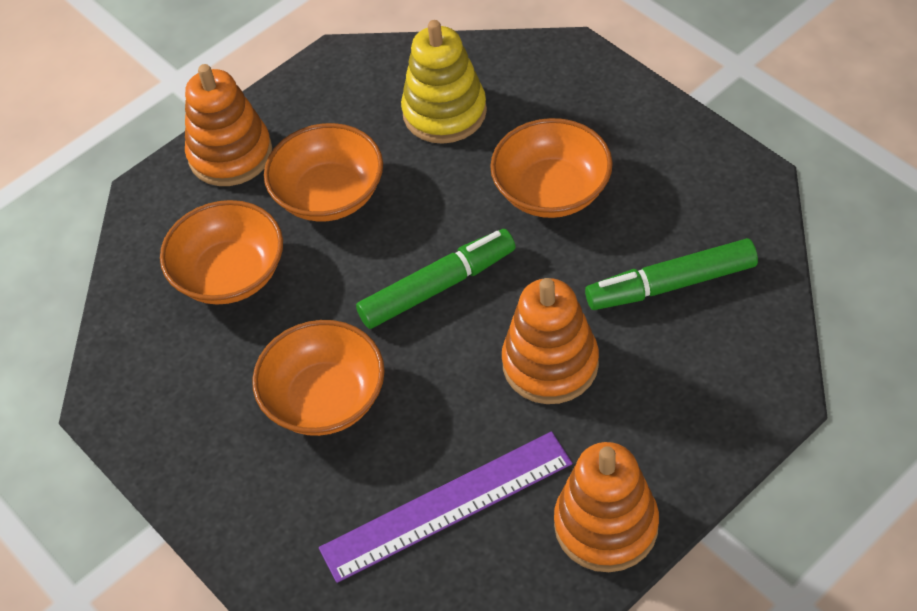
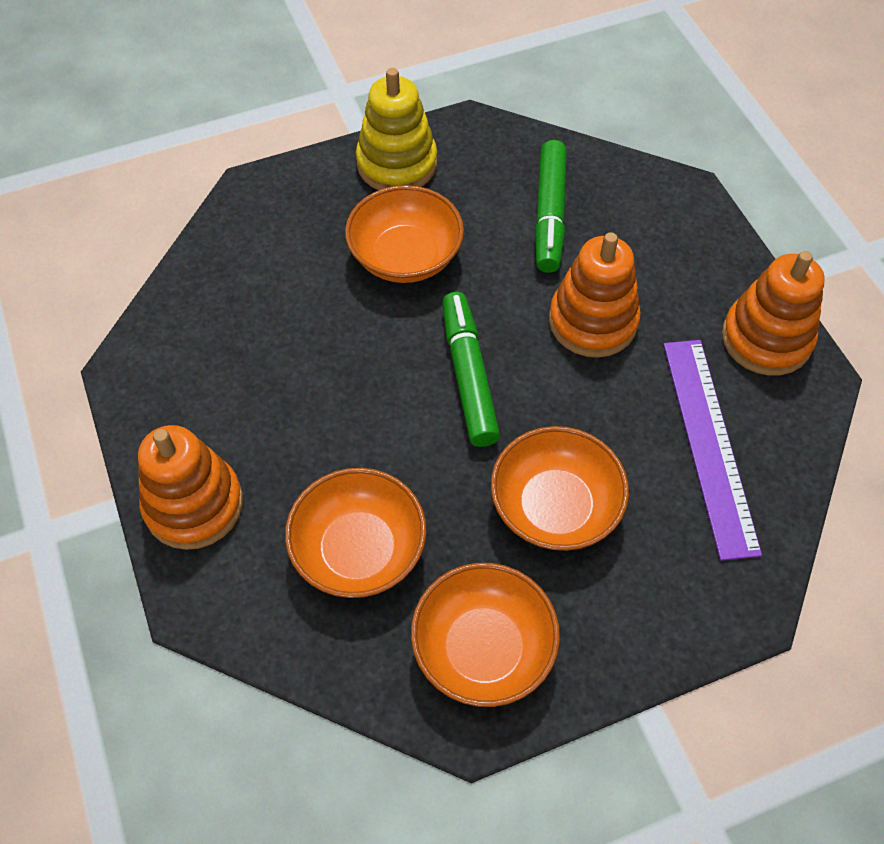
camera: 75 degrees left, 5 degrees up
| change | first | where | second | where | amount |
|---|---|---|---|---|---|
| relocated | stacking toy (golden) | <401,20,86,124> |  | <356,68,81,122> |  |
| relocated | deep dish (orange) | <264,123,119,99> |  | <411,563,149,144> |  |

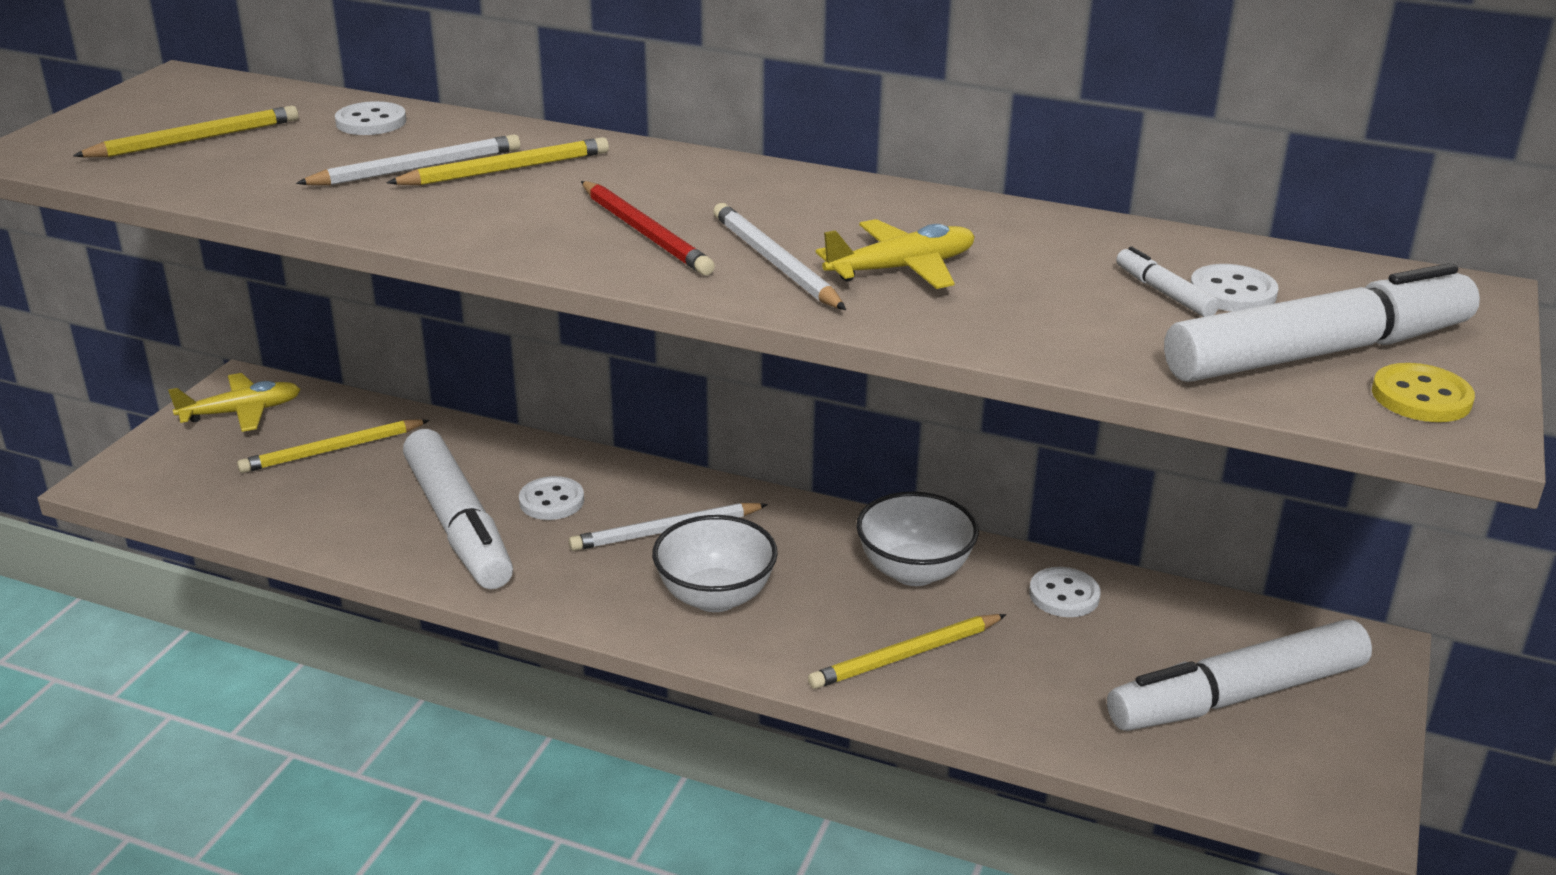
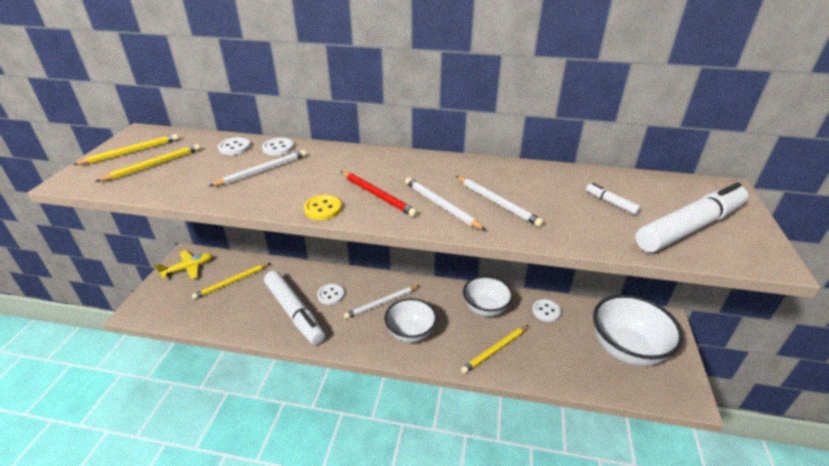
camera: 10 degrees left, 5 degrees up
| change | first | where | second | where | amount |
|---|---|---|---|---|---|
| relocated | wooden pencil (golden) | <387,137,222,48> |  | <72,134,107,31> |  |
| relocated | shirt button (snow-white) | <1190,264,88,48> |  | <262,138,32,18> |  |
| relocated | shirt button (golden) | <1372,363,103,59> |  | <304,195,38,25> |  |
| exchanged | plane (golden) | <816,219,159,70> | wooden pencil (snow-white) | <456,176,88,51> |  |
| exchanged | felt pen (snow-white) | <1107,619,265,112> | deep dish (snow-white) | <593,295,90,71> |  |

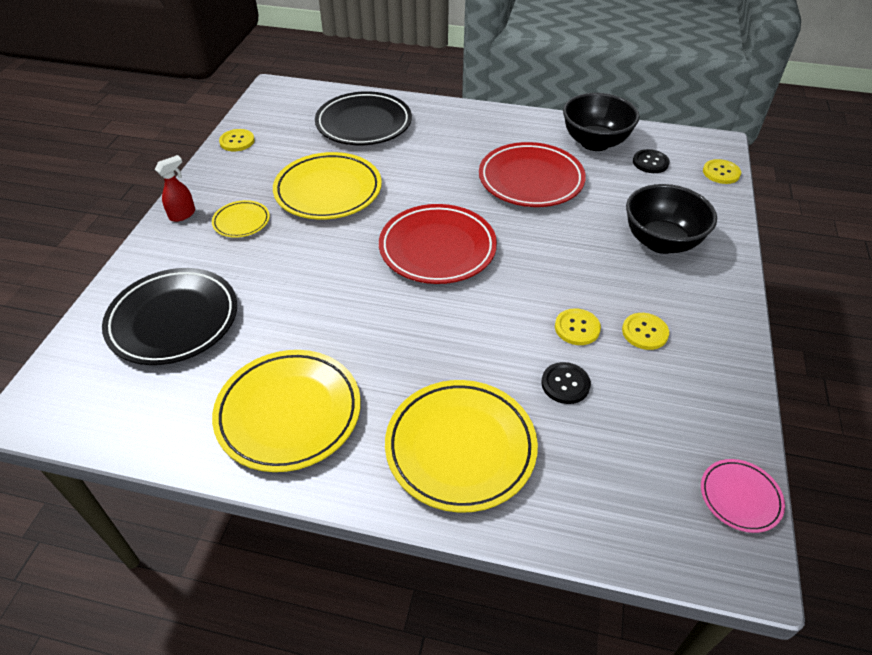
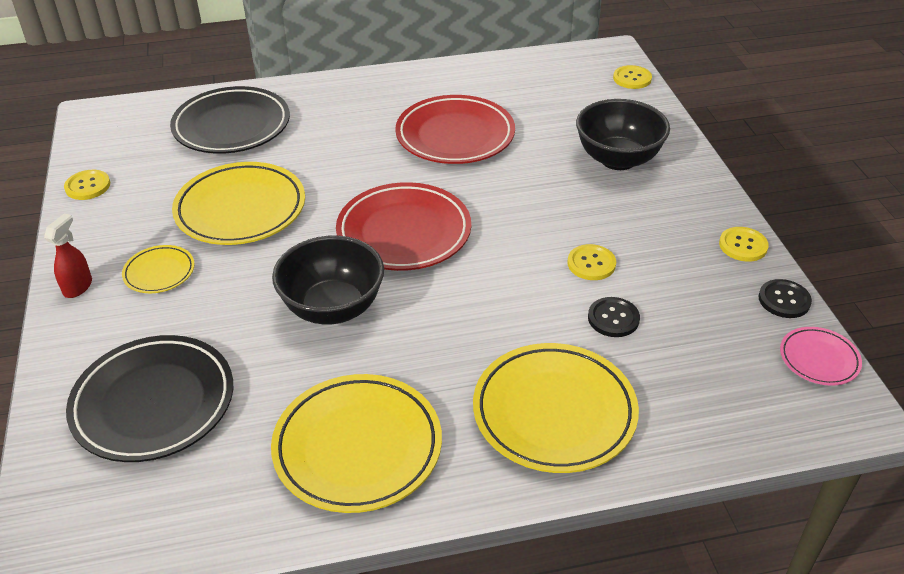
camera: 25 degrees left, 5 degrees down
| change | first | where | second | where | amount |
|---|---|---|---|---|---|
| relocated | deep dish (jet-black) | <563,93,77,58> |  | <272,236,112,89> |  |
| relocated | shirt button (golden) | <622,313,47,37> |  | <719,227,50,35> |  |
| relocated | shirt button (jet-black) | <633,149,37,24> |  | <759,279,53,39> |  |

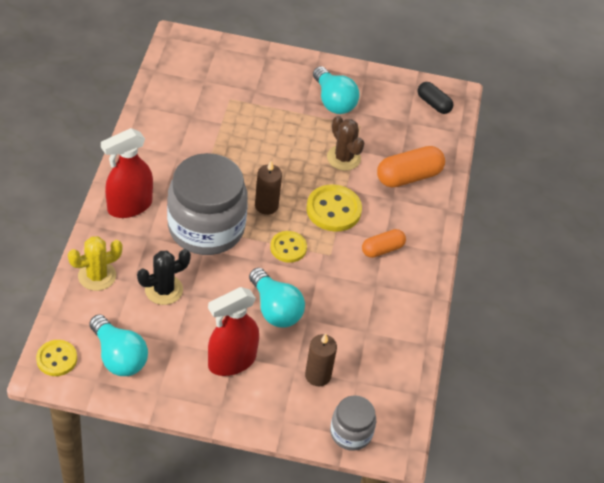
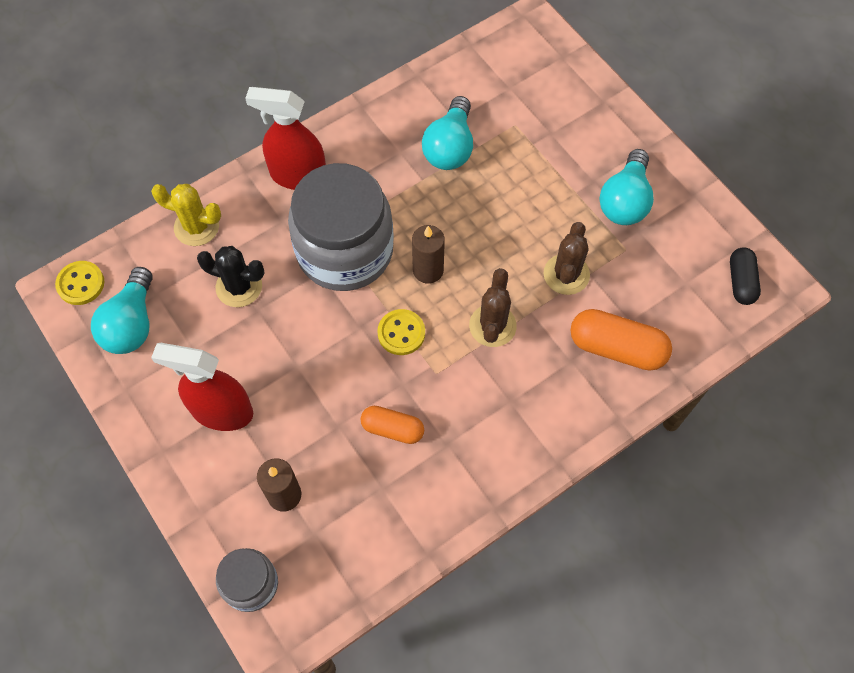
camera: 50 degrees right, 15 degrees up
| change | first | where | second | where | amount |
|---|---|---|---|---|---|
| relocated | pill (orange) | <362,229,44,29> |  | <360,406,64,38> |  |
| relocated | bulb (aqua) | <249,268,56,60> |  | <422,96,51,74> |  |
| exchanged | shirt button (golden) | <306,184,56,48> | cactus (brown) | <469,268,48,79> |  |

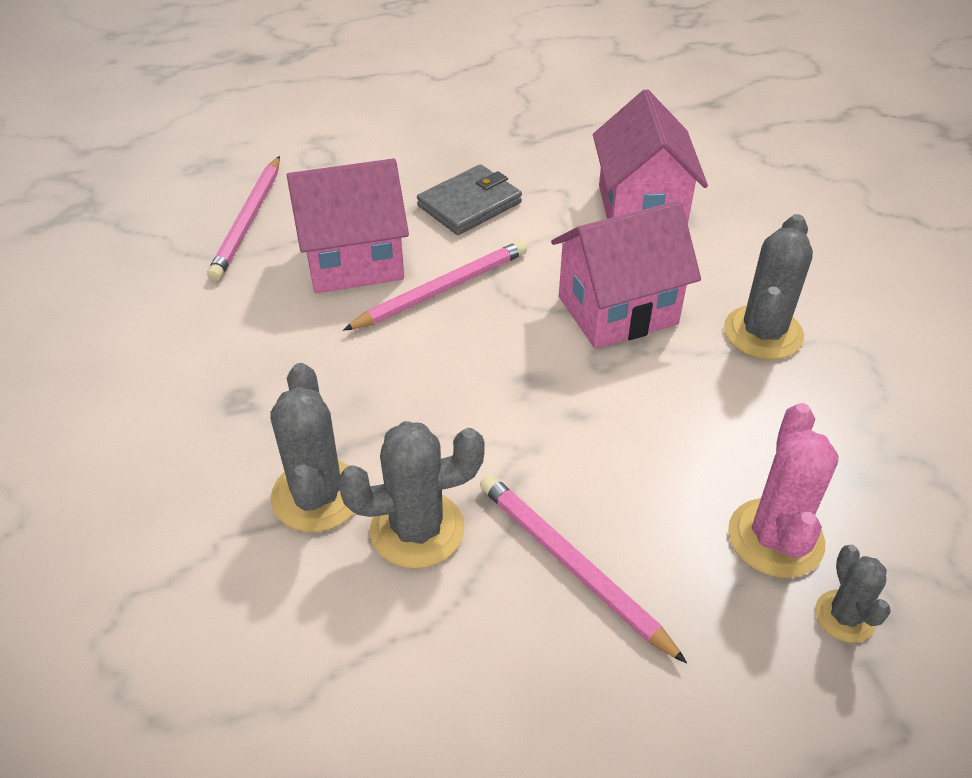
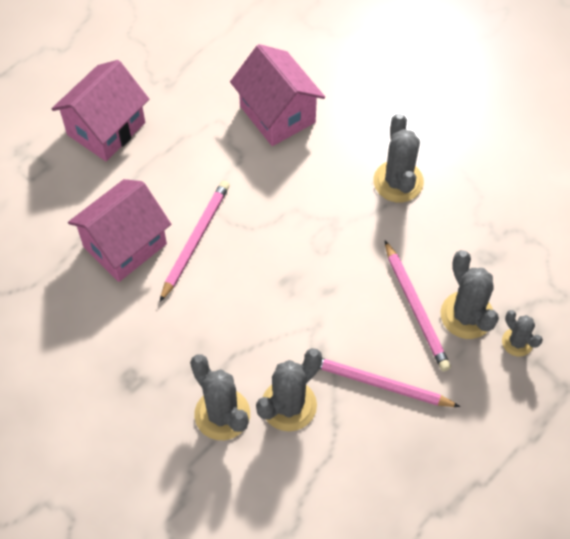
camera: 30 degrees left, 15 degrees up
| change | first | where | second | where | amount |
|---|---|---|---|---|---|
| relocated | toy house (rose-pink) | <551,201,150,148> |  | <52,60,97,101> |  |
| relocated | wooden pencil (rose-pink) | <207,156,73,125> |  | <385,240,66,131> |  |
| colour | cactus (rose-pink) | <728,403,111,175> | cactus (ash-grey) | <440,250,59,89> |  |
| missing | wallet (ash-grey) | <417,164,105,71> |  |  |  |

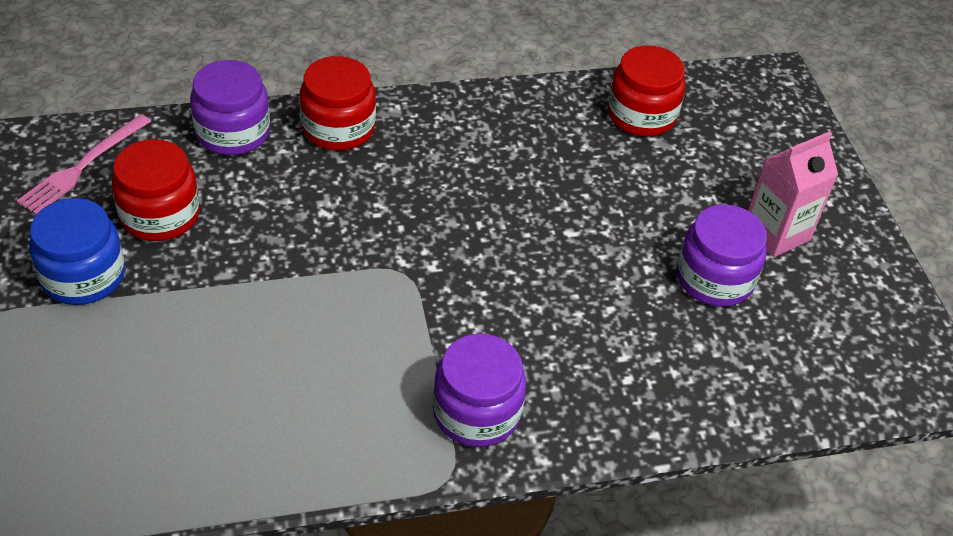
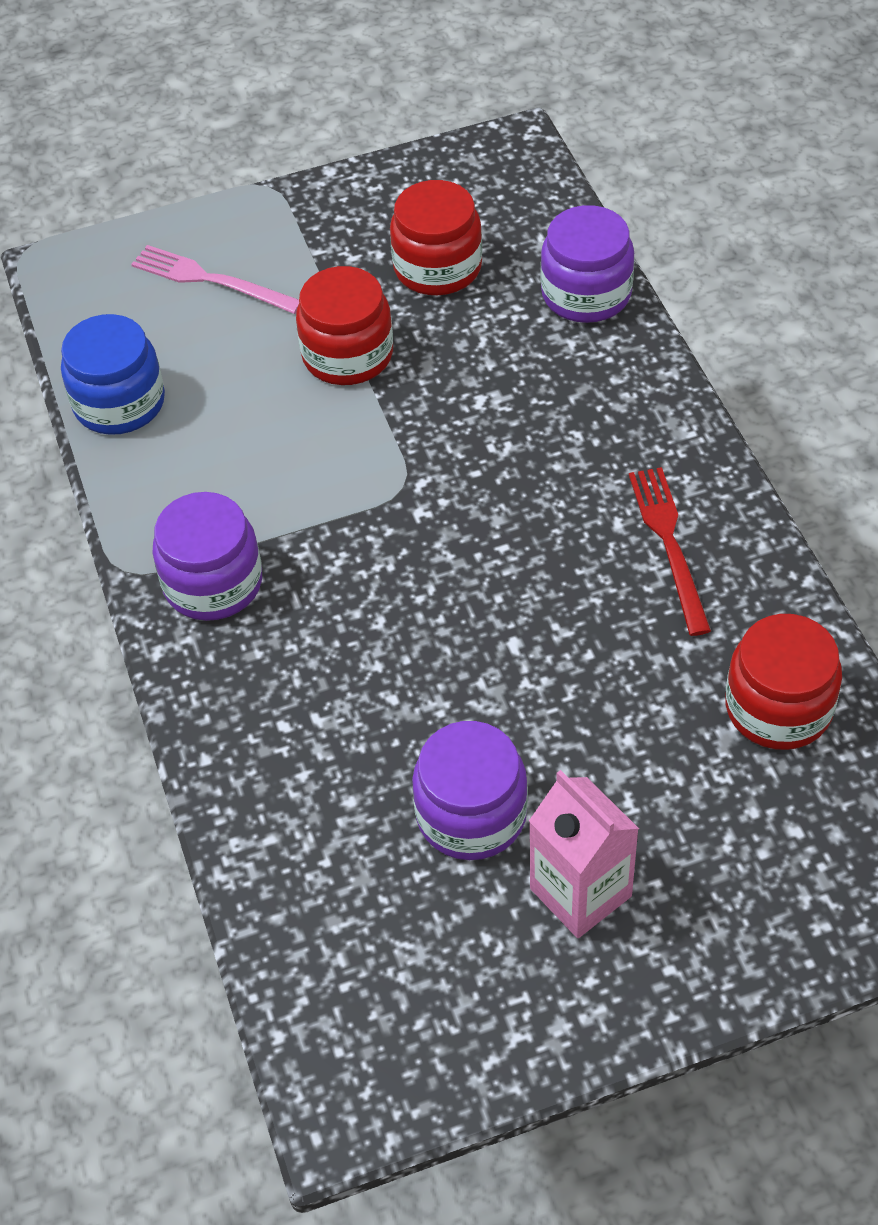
camera: 90 degrees right, 5 degrees up
| change | first | where | second | where | amount |
|---|---|---|---|---|---|
| relocated | preserve jar (royal blue) | <29,198,96,107> |  | <61,314,104,121> |  |
| relocated | dinner fork (rose-pink) | <17,114,134,101> |  | <131,245,168,69> |  |
| relocated | preserve jar (red) | <300,56,76,94> |  | <296,266,97,119> |  |
| appeared |  |  | dinner fork (red) | <629,467,82,169> |  |

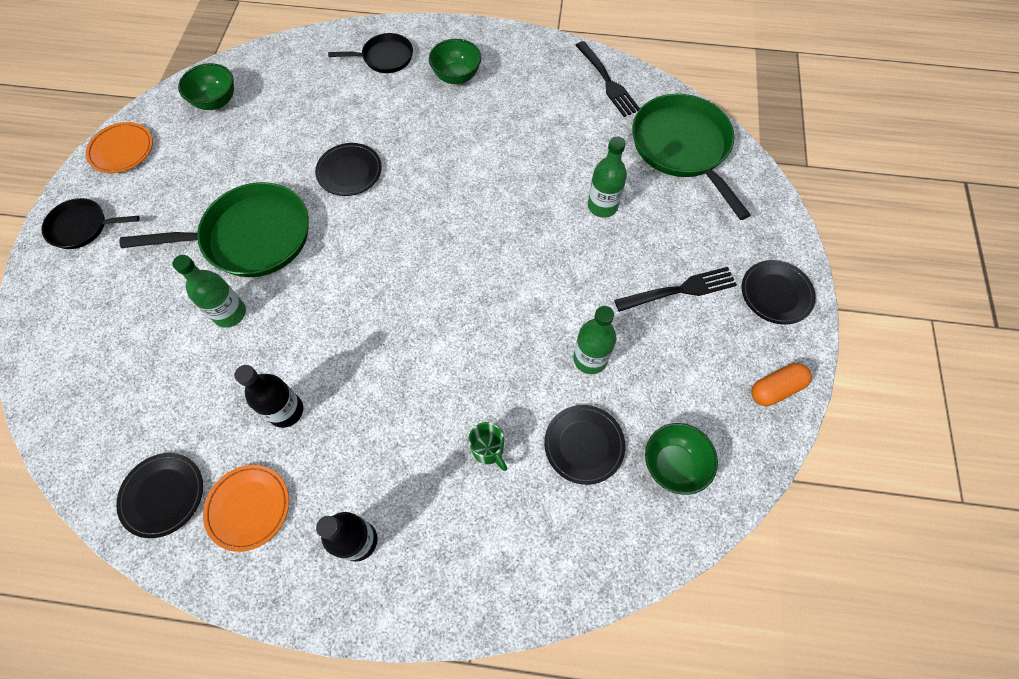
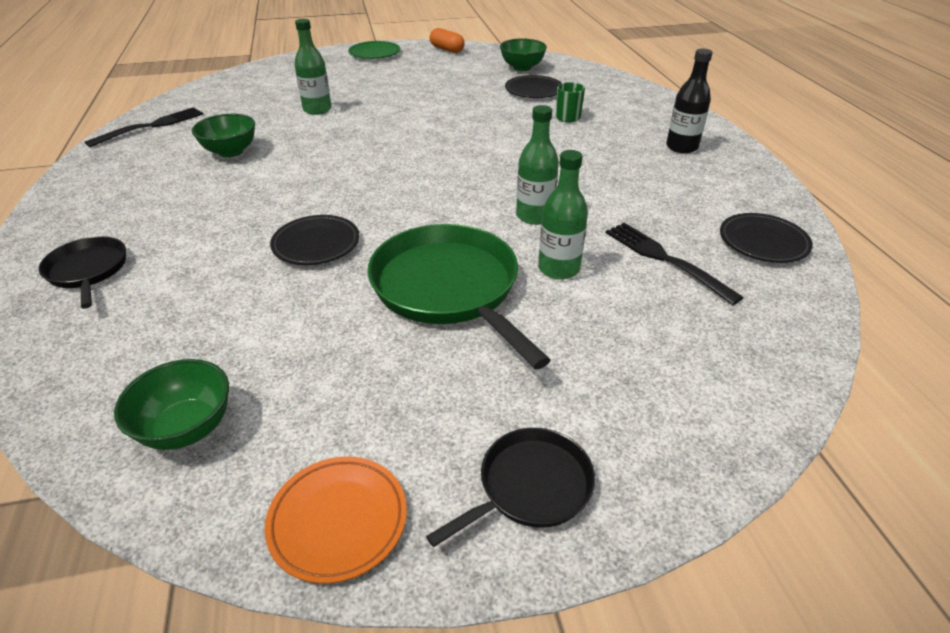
camera: 110 degrees left, 25 degrees down
| change | first | where | second | where | amount |
|---|---|---|---|---|---|
| relocated | deep dish (green) | <429,39,52,45> |  | <192,114,63,44> |  |
| colour | dinner plate (jet-black) | <742,260,74,64> | dinner plate (green) | <348,41,52,18> |  |
| spun | frying pan (jet-black) | <42,198,98,51> |  | <426,428,169,119> | 105 degrees counterclockwise |
| relocated | bottle (green) | <573,306,43,68> |  | <516,105,43,120> |  |
| relocated | dinner fork (jet-black) | <614,267,123,45> |  | <606,223,138,82> |  |
| missing | dinner plate (orange) | <203,465,86,87> |  |  |  |
| missing | bottle (jet-black) | <234,365,69,63> |  |  |  |
| missing | frying pan (green) | <632,94,118,126> |  |  |  |

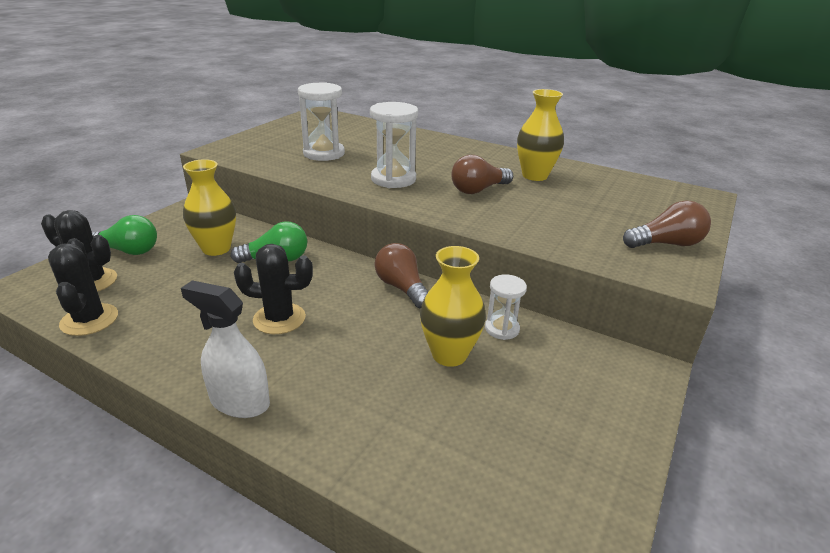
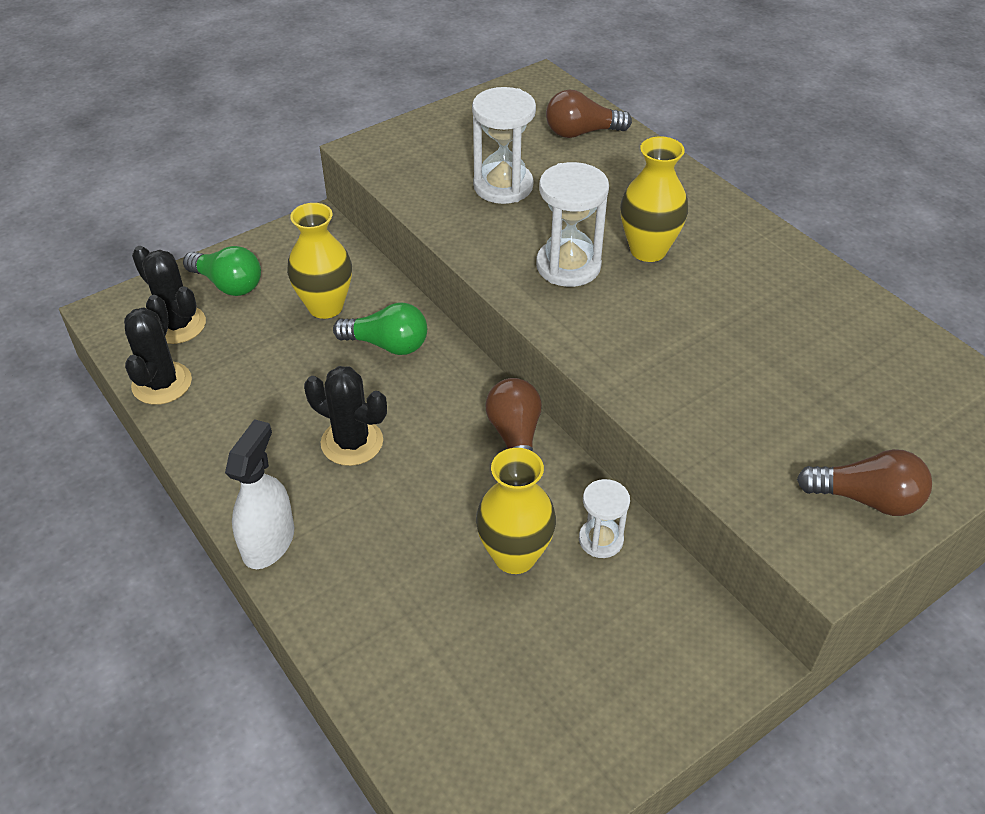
camera: 25 degrees right, 15 degrees up
| change | first | where | second | where | amount |
|---|---|---|---|---|---|
| spun | spray cleaner (snow-white) | <181,280,89,138> |  | <225,419,69,150> | 60 degrees clockwise |
| relocated | bulb (brown) | <451,155,62,39> |  | <546,90,86,48> |  |
| relocated | flower vase (golden) | <517,89,47,92> |  | <620,136,68,126> |  |

